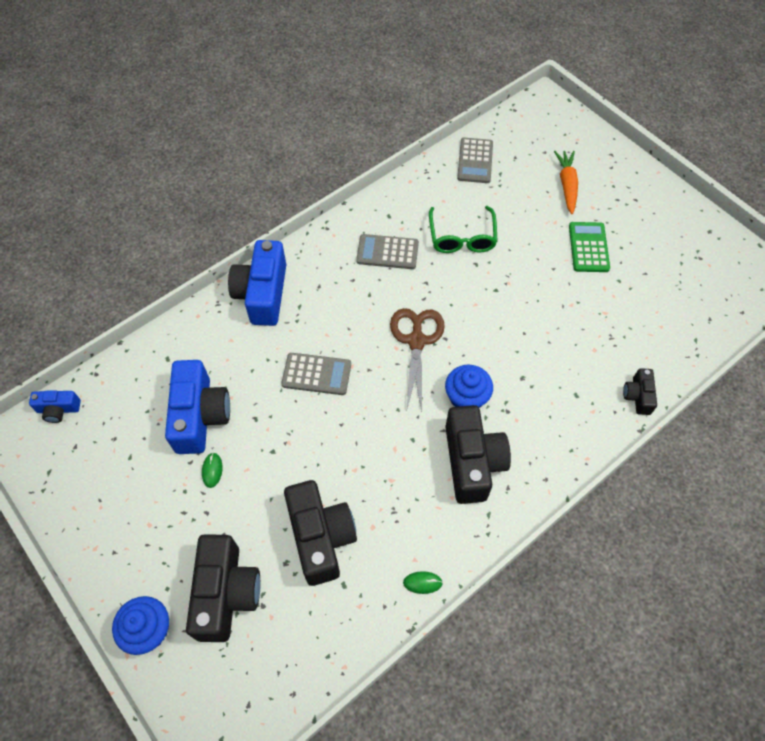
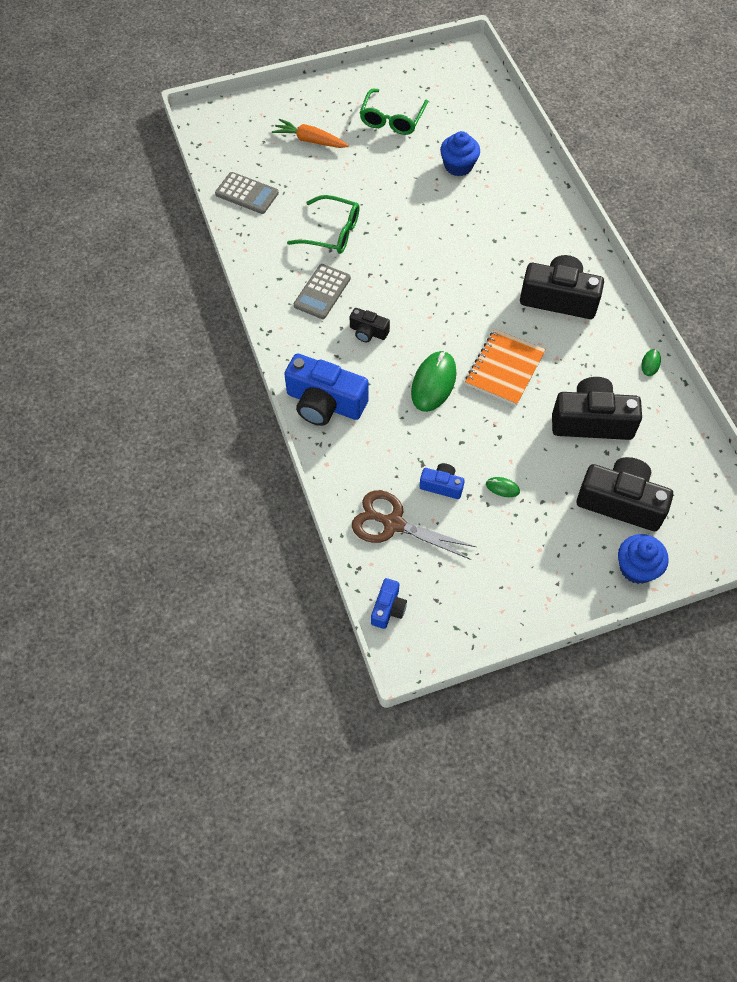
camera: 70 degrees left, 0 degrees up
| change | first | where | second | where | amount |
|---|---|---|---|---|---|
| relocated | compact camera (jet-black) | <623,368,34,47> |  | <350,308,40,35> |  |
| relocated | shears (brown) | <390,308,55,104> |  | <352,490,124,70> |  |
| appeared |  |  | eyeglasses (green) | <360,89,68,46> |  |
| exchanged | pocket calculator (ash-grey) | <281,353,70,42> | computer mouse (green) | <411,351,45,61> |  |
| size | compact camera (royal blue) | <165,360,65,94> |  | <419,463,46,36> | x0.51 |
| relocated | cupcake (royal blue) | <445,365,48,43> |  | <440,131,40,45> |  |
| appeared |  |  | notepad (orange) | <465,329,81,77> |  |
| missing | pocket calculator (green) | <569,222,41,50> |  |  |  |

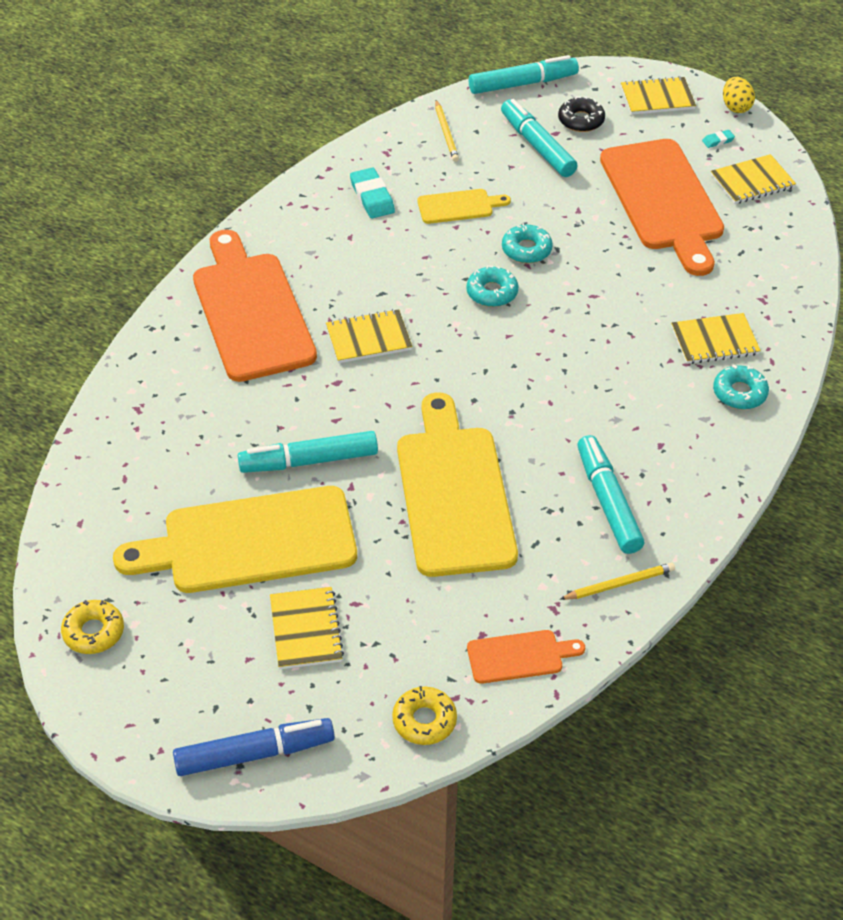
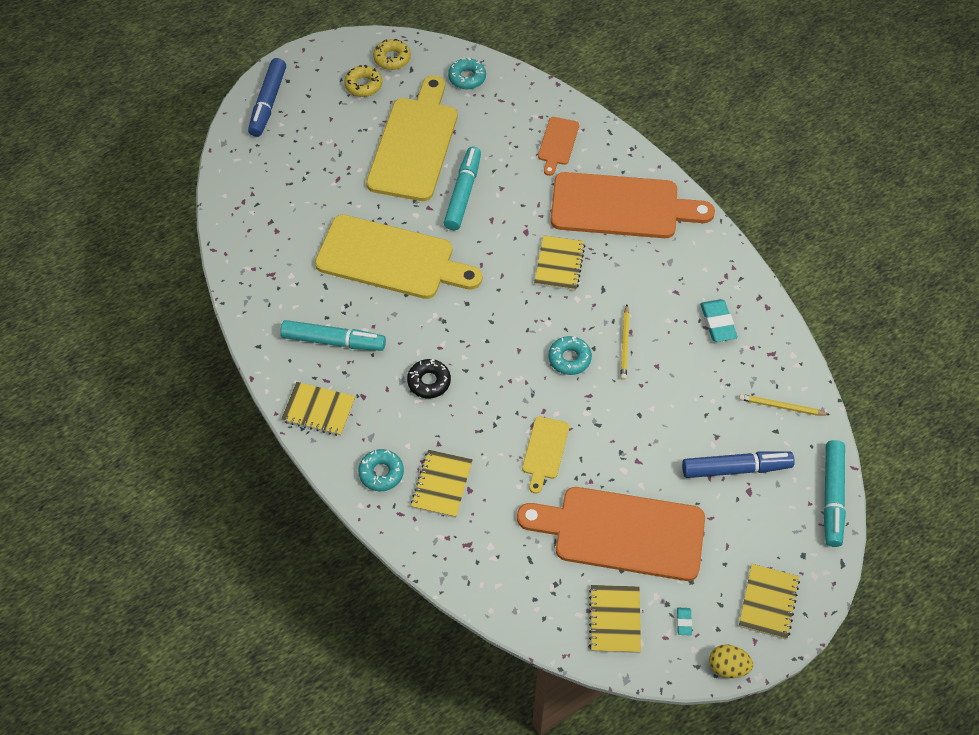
camera: 115 degrees right, 10 degrees up
| change | first | where | second | where | amount |
|---|---|---|---|---|---|
| relocated | notepad (golden) | <270,587,74,82> |  | <281,382,75,54> |  |
| relocated | glazed donut (golden) | <392,686,65,59> |  | <344,65,38,32> |  |
| relocated | glazed donut (jet-black) | <558,96,47,36> |  | <407,359,44,39> |  |
| relocated | glazed donut (aqua) | <502,223,51,40> |  | <448,57,38,32> |  |
| relocated | bread board (golden) | <418,189,93,35> |  | <522,416,47,78> |  |
| relocated | bread board (orange) | <467,630,118,54> |  | <538,117,41,59> |  |
| relocated | wooden pencil (golden) | <560,563,115,37> |  | <620,305,9,75> |  |
| colour | felt pen (aqua) | <501,99,77,78> | felt pen (royal blue) | <682,451,113,27> |  |
| spun | gum eraser (aqua) | <350,168,45,51> |  | <700,299,38,43> | 75 degrees clockwise |

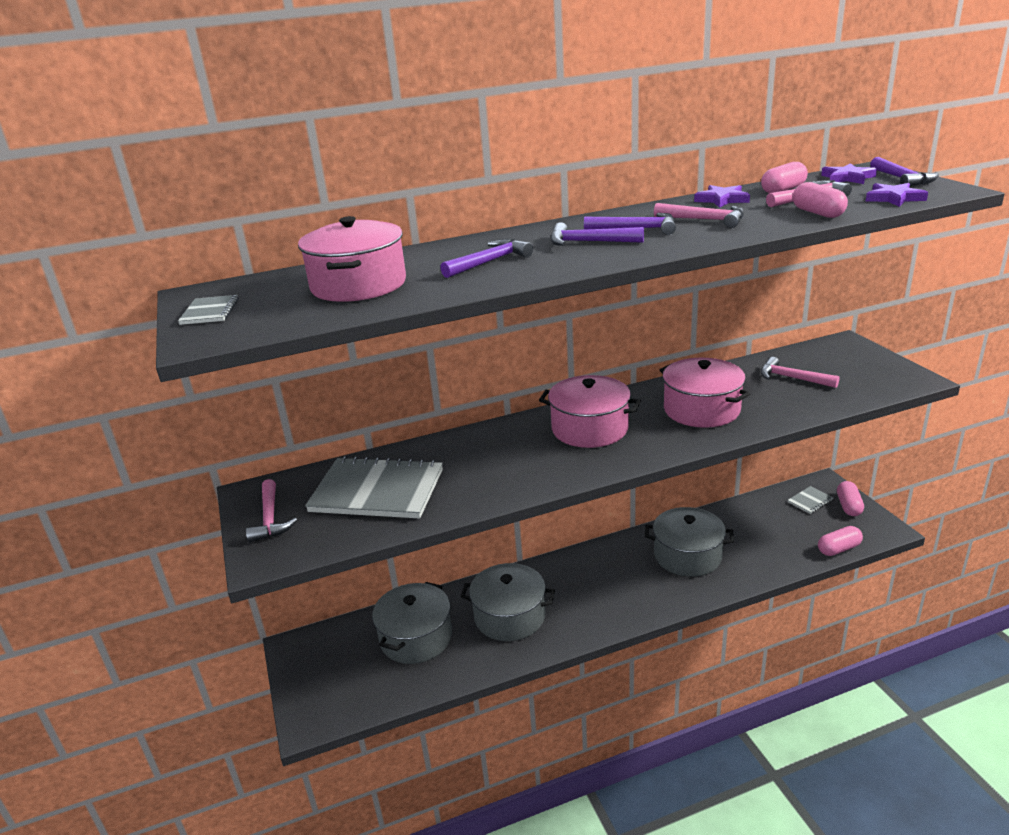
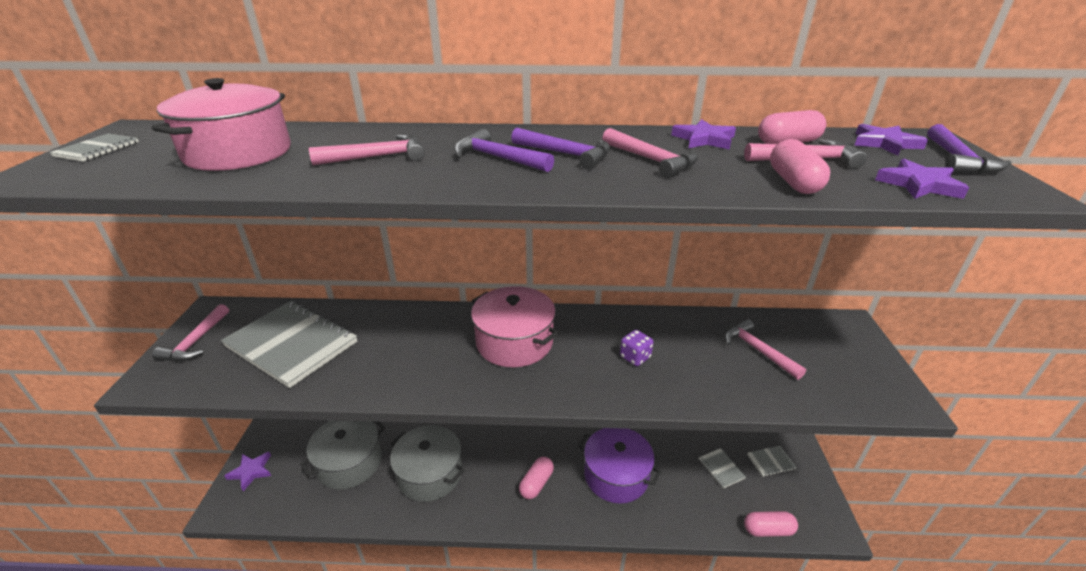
camera: 20 degrees right, 5 degrees up
| change | first | where | second | where | amount |
|---|---|---|---|---|---|
| appeared |  |  | star shape (violet) | <224,452,47,39> |  |
| colour | carpenter's hammer (violet) | <440,239,93,39> | carpenter's hammer (rose-pink) | <309,134,116,31> |  |
| relocated | pill (rose-pink) | <837,481,27,35> |  | <519,457,35,42> |  |
| colour | pot (ash-grey) | <645,507,89,70> | pot (violet) | <578,428,84,76> |  |
| exchanged | pot (rose-pink) | <660,358,90,70> | game die (violet) | <620,330,34,36> |  |
| appeared |  |  | notepad (ash-grey) | <699,448,47,41> |  |

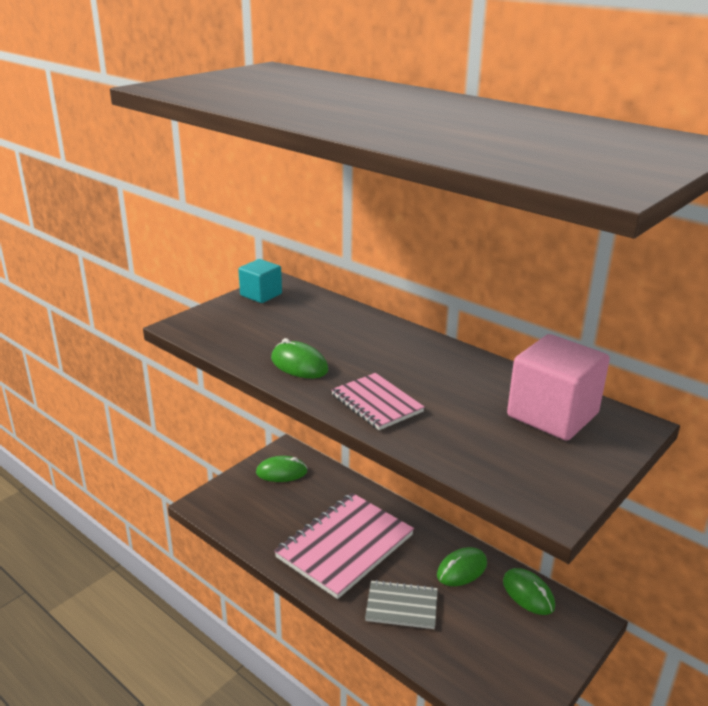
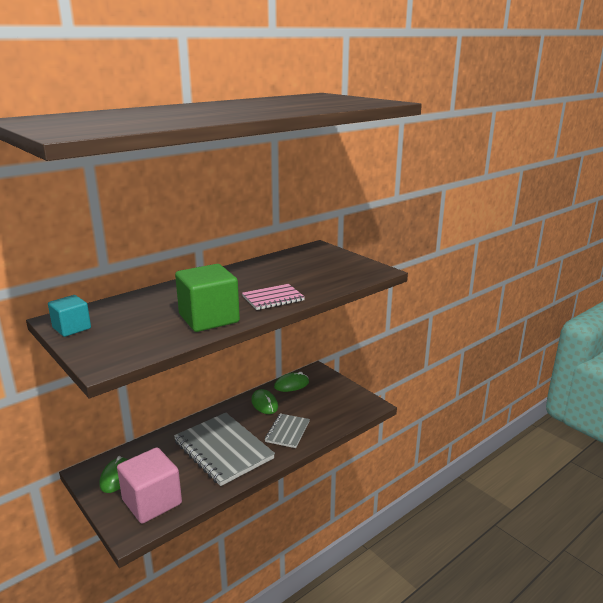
camera: 80 degrees left, 5 degrees down
| change | first | where | second | where | amount |
|---|---|---|---|---|---|
| relocated | cube (rose-pink) | <507,334,103,106> |  | <117,447,65,77> |  |
| colour | notepad (rose-pink) | <274,493,140,106> | notepad (ash-grey) | <174,413,101,73> |  |
| exchanged | computer mouse (green) | <271,338,57,40> | cube (green) | <175,264,65,68> |  |

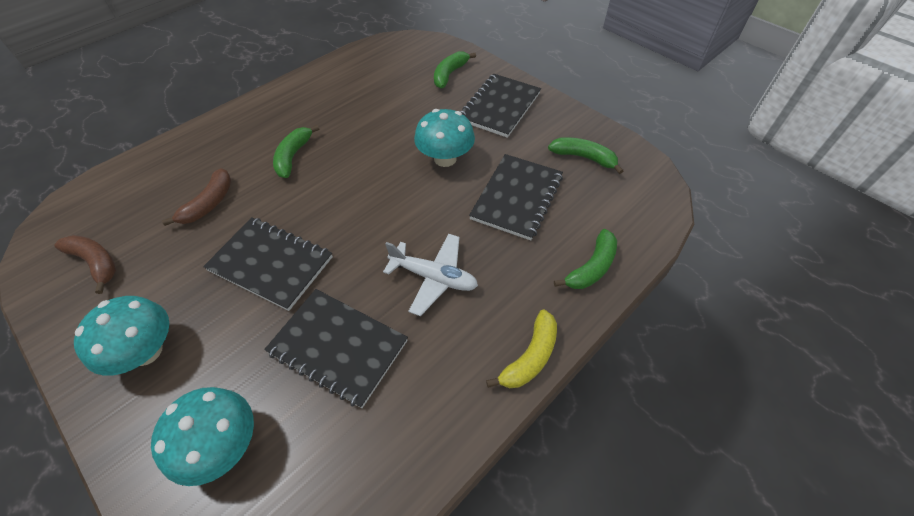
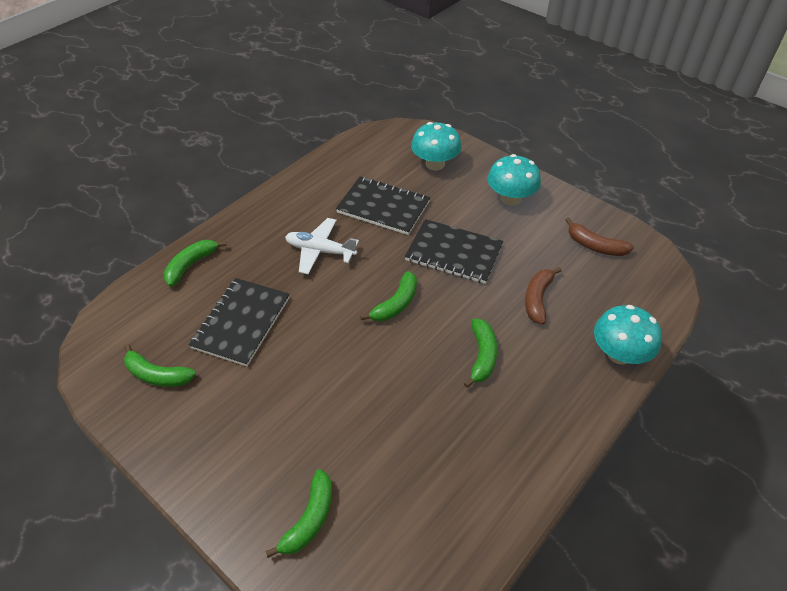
camera: 175 degrees right, 5 degrees down
| change | first | where | second | where | amount |
|---|---|---|---|---|---|
| appeared |  |  | toy banana (green) | <360,271,57,50> |  |
| relocated | toadstool (aqua) | <414,109,61,58> |  | <594,305,68,59> |  |
| missing | notepad (jet-black) | <460,74,81,64> |  |  |  |
| missing | toy banana (golden) | <486,309,71,79> |  |  |  |

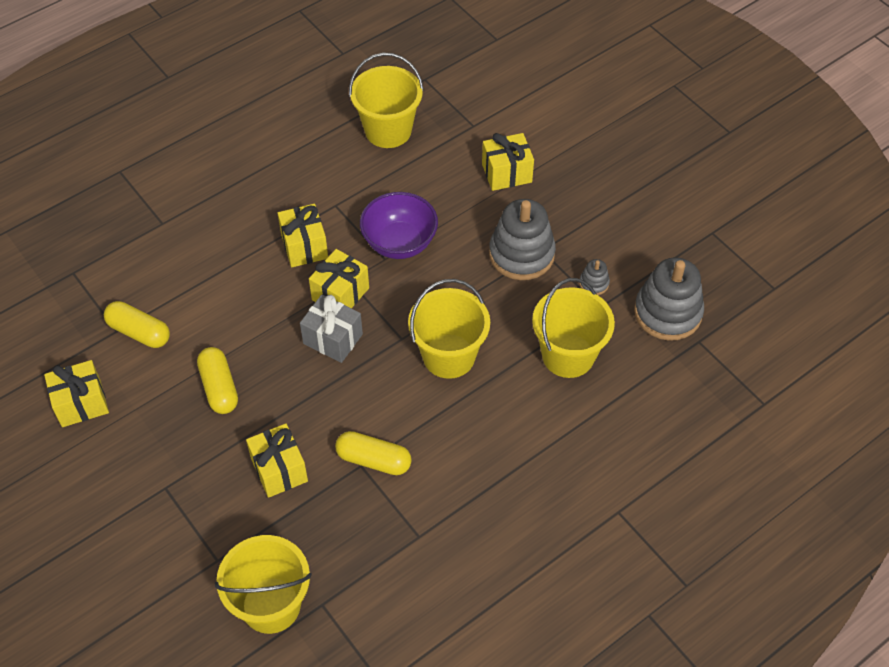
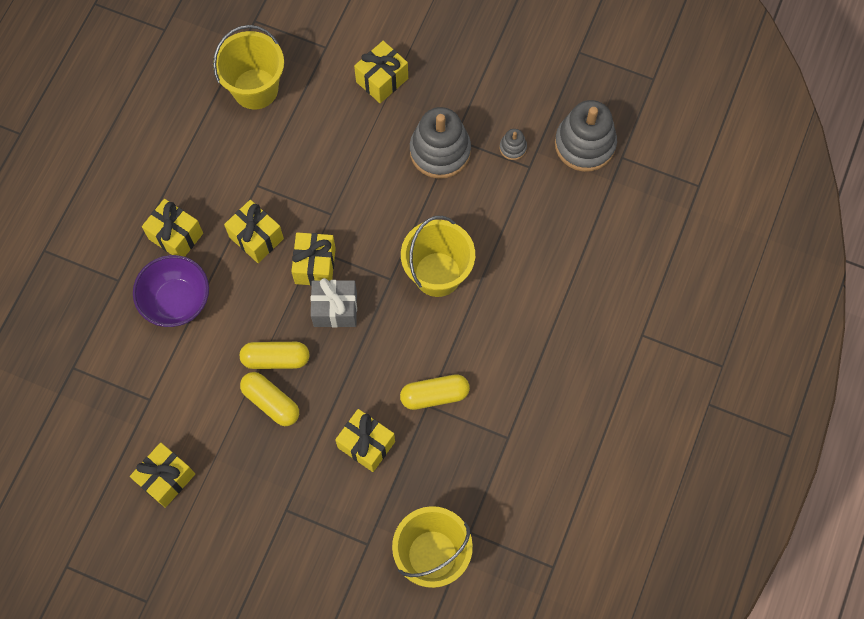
camera: 30 degrees left, 15 degrees up
| change | first | where | second | where | amount |
|---|---|---|---|---|---|
| relocated | deep dish (violet) | <360,192,78,67> |  | <133,255,76,72> |  |
| appeared |  |  | wrapped gift (golden) | <142,199,61,58> |  |
| relocated | pill (golden) | <104,301,66,47> |  | <240,342,69,27> |  |
| missing | pail (golden) | <532,278,83,100> |  |  |  |

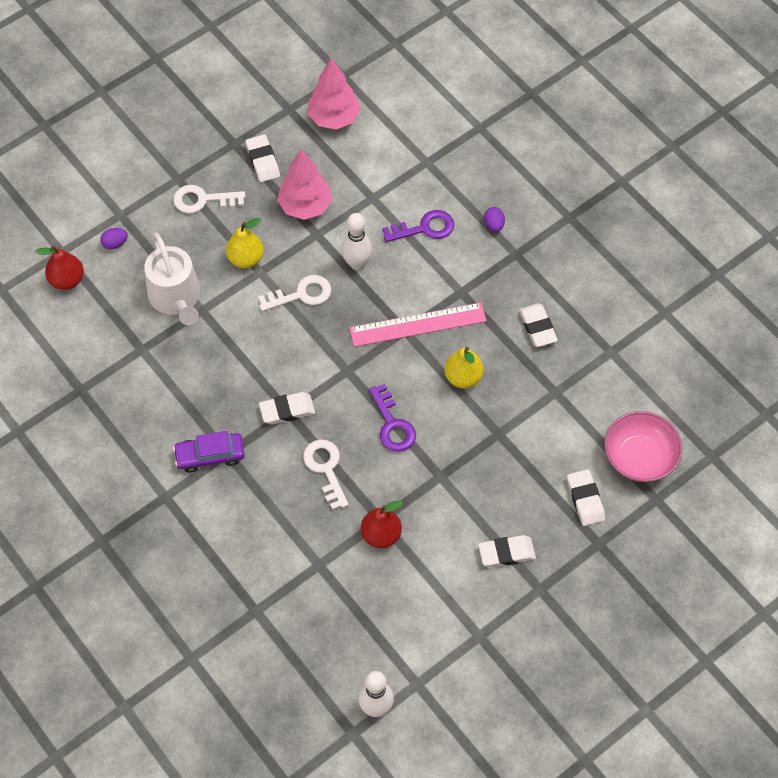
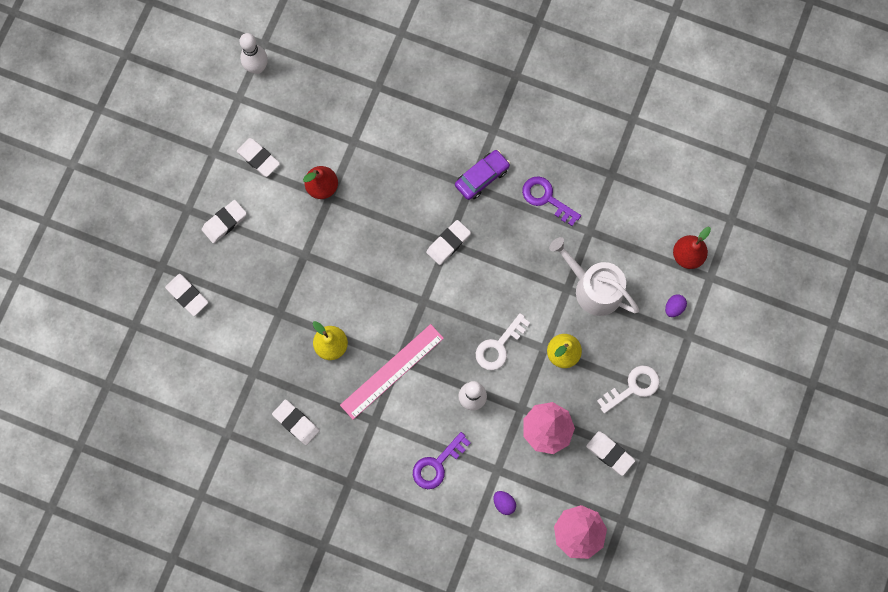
camera: 150 degrees right, 15 degrees up
| change | first | where | second | where | amount |
|---|---|---|---|---|---|
| appeared |  |  | gum eraser (snow-white) | <237,138,43,39> |  |
| relocated | egg shape (violet) | <484,207,21,25> |  | <493,491,23,24> |  |
| relocated | key (violet) | <369,384,47,68> |  | <522,176,59,50> |  |
| missing | key (snow-white) | <303,440,46,70> |  |  |  |
| missing | deep dish (rose-pink) | <604,411,78,71> |  |  |  |

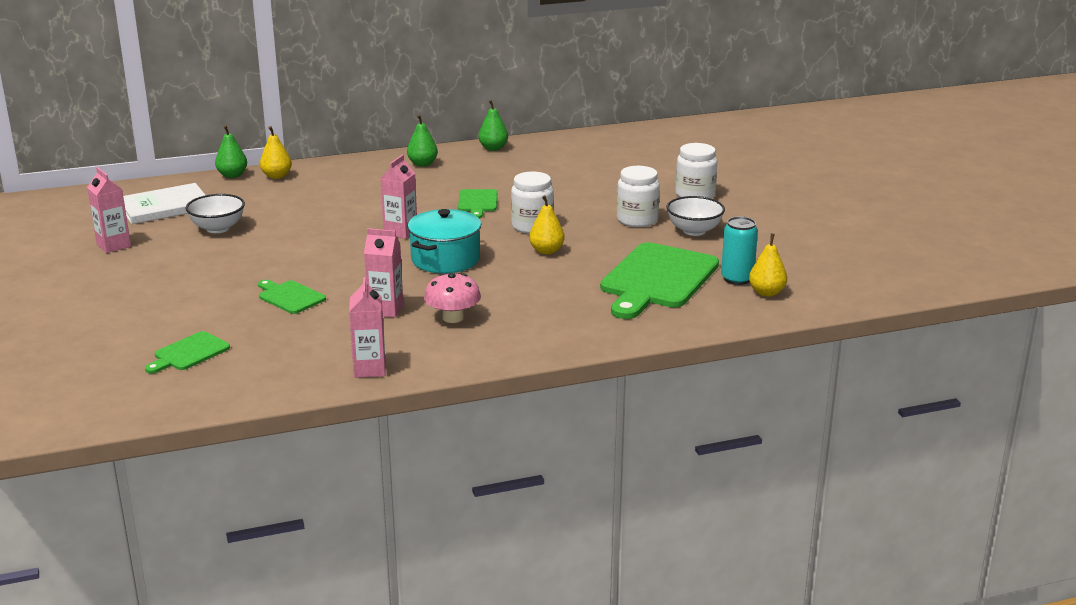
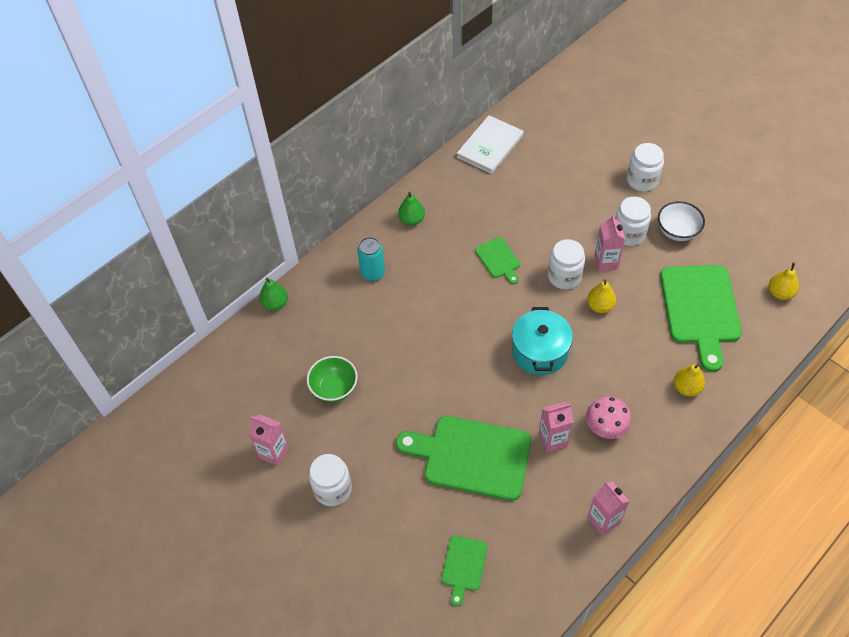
camera: 25 degrees left, 30 degrees up
| change | first | where | second | where | amount |
|---|---|---|---|---|---|
| colour | deep dish (snow-white) | <186,194,59,39> | deep dish (green) | <307,356,51,46> |  |
| appeared |  |  | preserve jar (snow-white) | <309,454,43,52> |  |
| relocated | tin (aqua) | <721,217,37,68> |  | <357,237,28,44> |  |
| size | bread board (green) | <258,279,68,35> |  | <396,416,135,85> | x2.05 |
| relocated | hardback (snow-white) | <123,183,82,41> |  | <457,115,66,59> |  |
| relocated | juice carton (rose-pink) | <380,155,37,84> |  | <594,215,31,56> |  |
| relocated | pear (golden) | <260,126,32,53> |  | <674,364,31,32> |  |
| missing | pear (green) | <478,100,30,51> |  |  |  |

